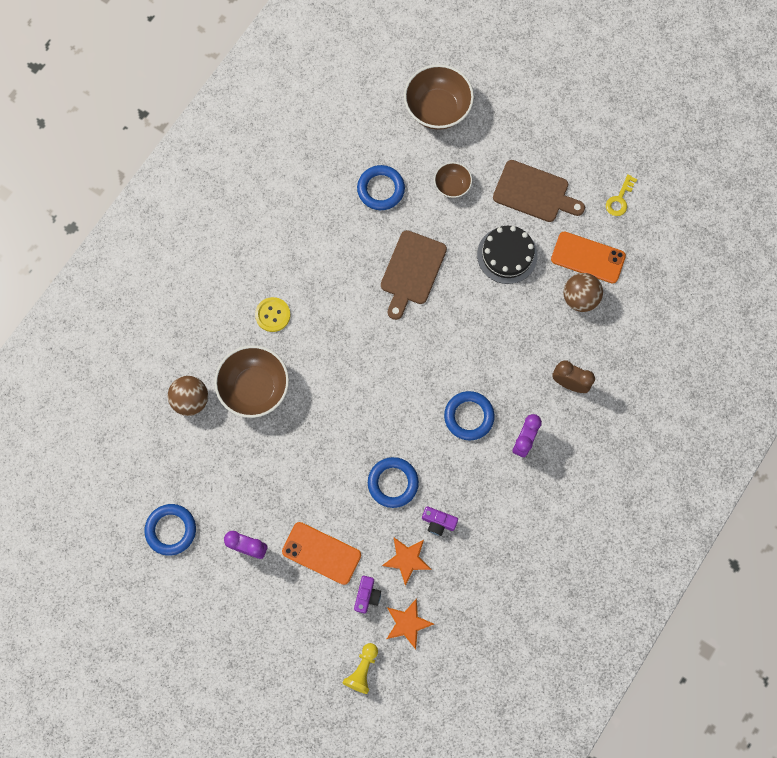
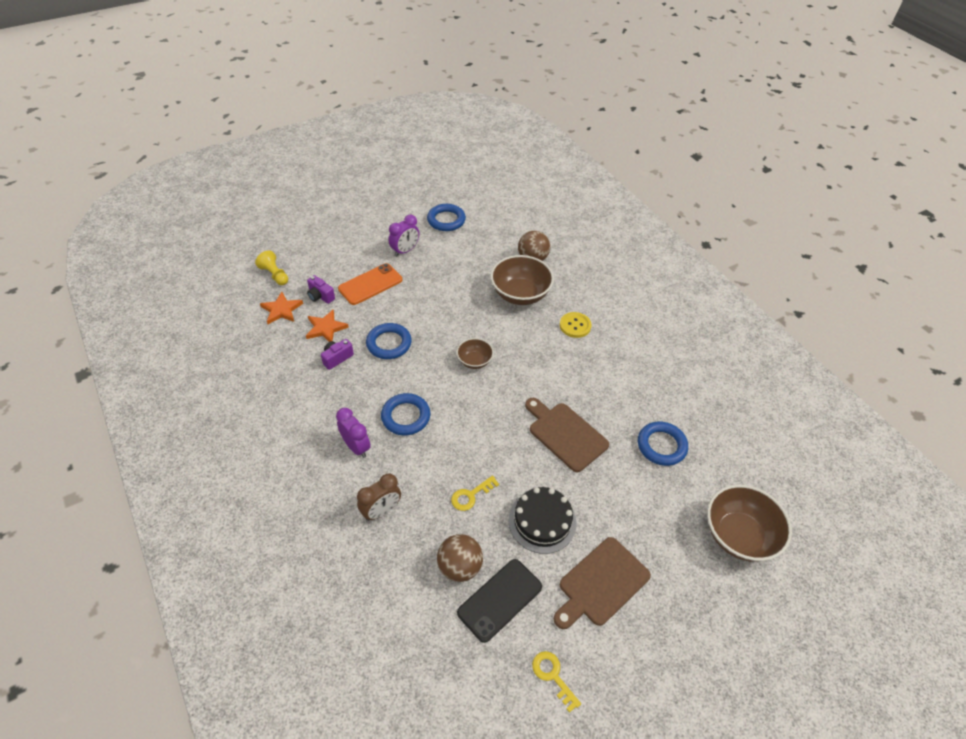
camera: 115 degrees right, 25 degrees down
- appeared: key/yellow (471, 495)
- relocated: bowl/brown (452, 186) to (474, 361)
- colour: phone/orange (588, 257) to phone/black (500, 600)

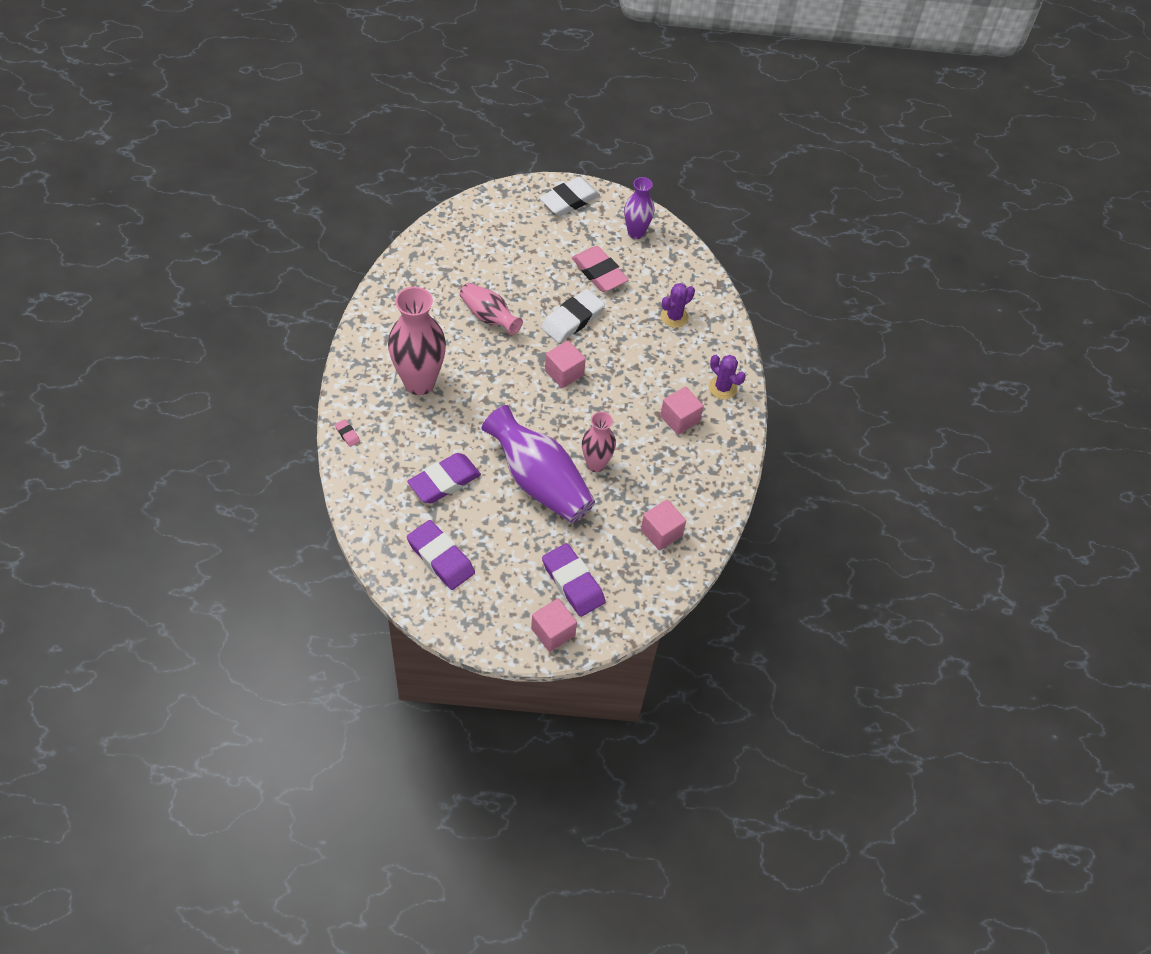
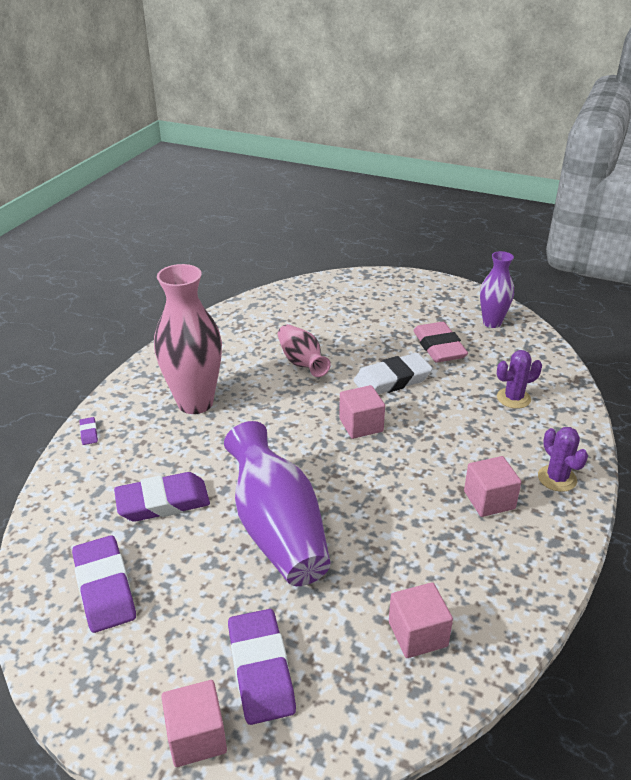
camera: 25 degrees right, 20 degrees down
- missing: eraser/white (569, 200)
- missing: vase/pink (596, 464)
- colour: eraser/pink (347, 434) to eraser/purple (89, 433)

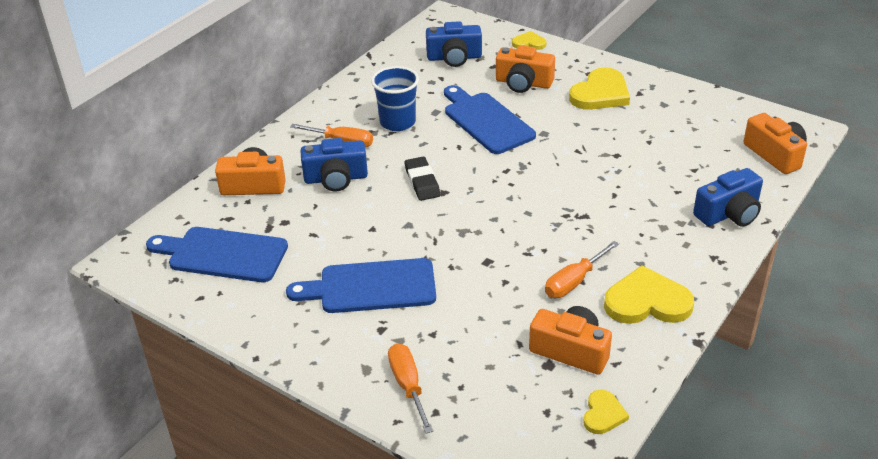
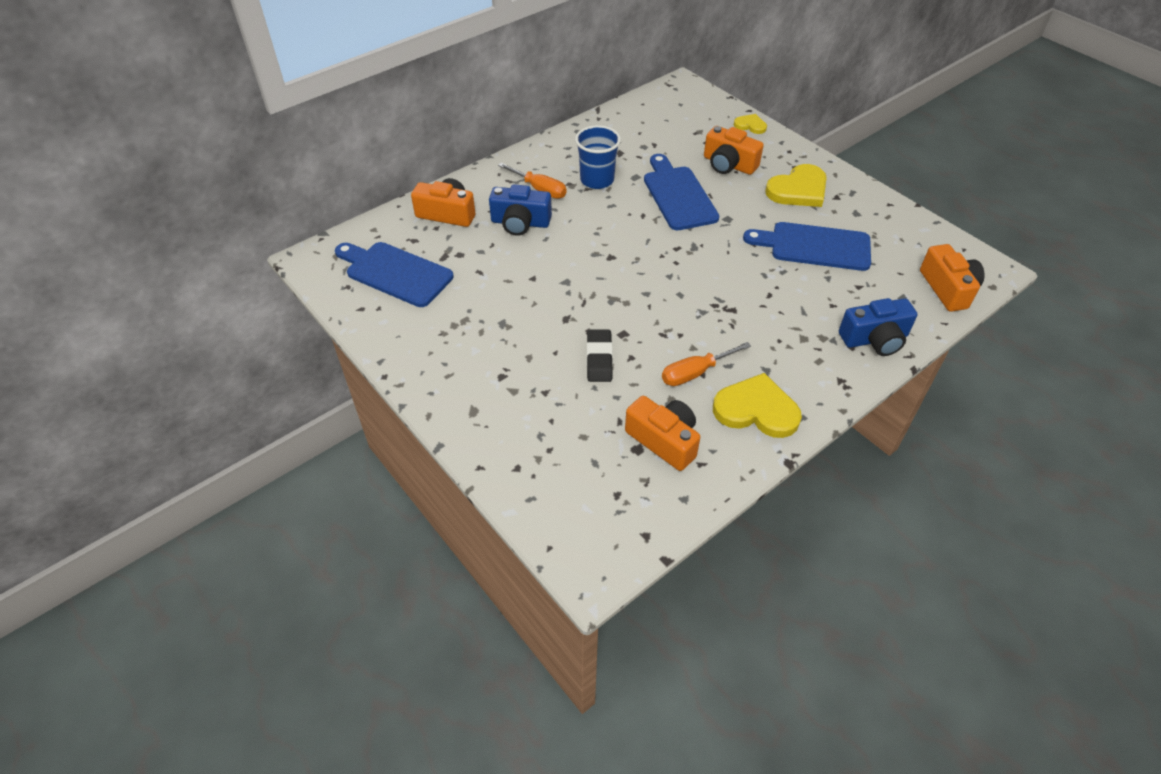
camera: 15 degrees right, 10 degrees up
- missing: screwdriver/orange (408, 386)
- missing: camera/blue (454, 57)
- missing: heart/yellow (603, 414)
- relocated: cutting board/blue (371, 287) to (814, 246)
- relocated: eraser/black (422, 182) to (599, 358)

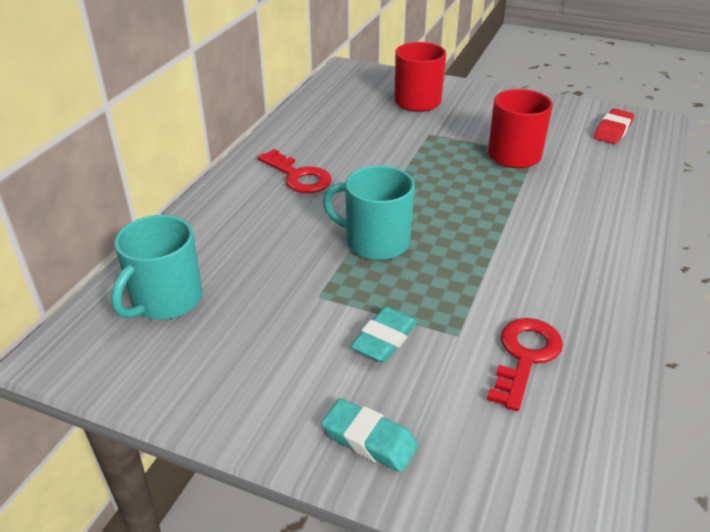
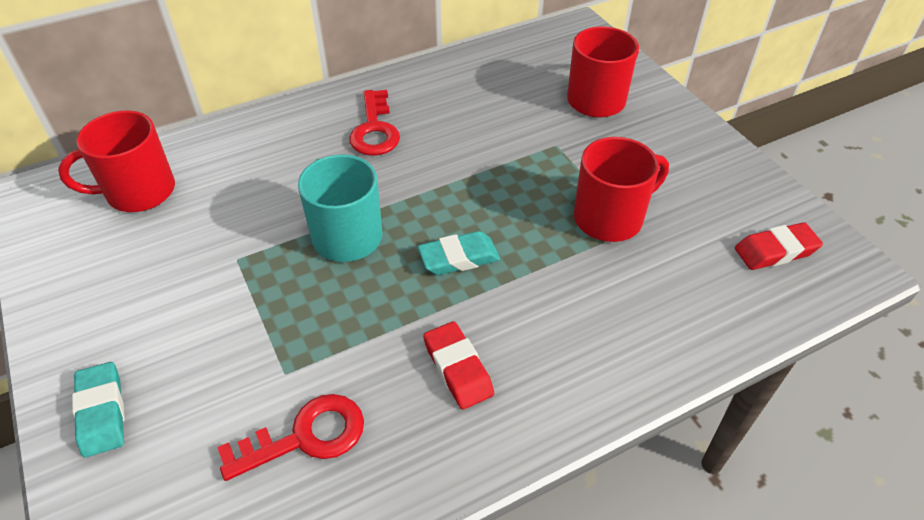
camera: 40 degrees right, 10 degrees up
- appeared: eraser/red (458, 368)
- relocated: eraser/turquoise (384, 339) to (459, 258)
- colour: mug/turquoise (166, 300) to mug/red (139, 192)

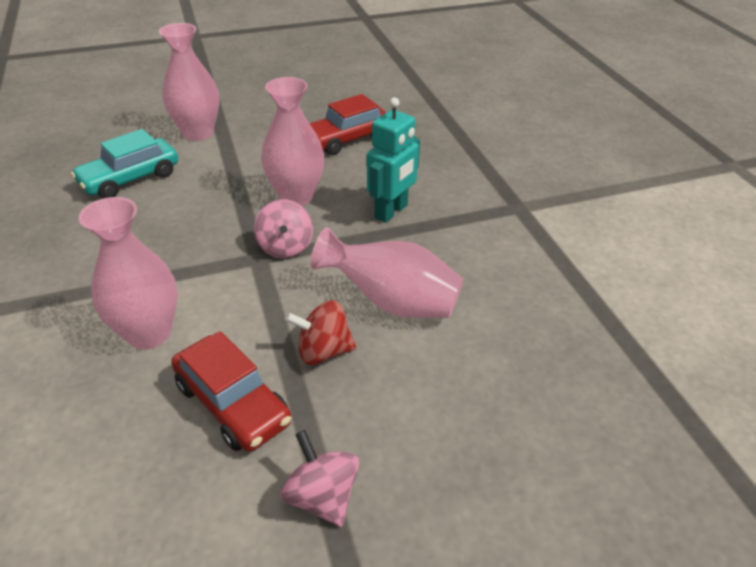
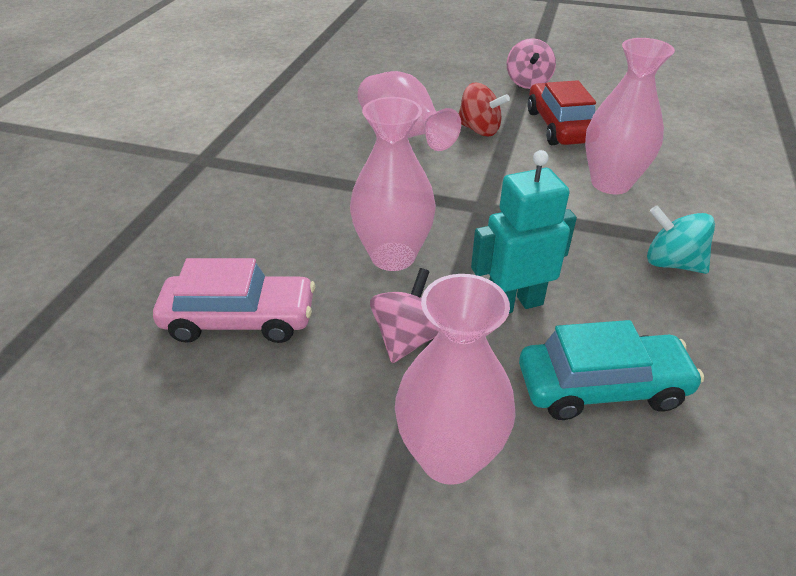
camera: 145 degrees left, 0 degrees up
- appeared: spinning top/turquoise (671, 263)
- relocated: spinning top/pink (285, 247) to (408, 338)
- relocated: robot/turquoise (391, 212) to (514, 304)
- colour: car/red (347, 139) to car/pink (239, 319)

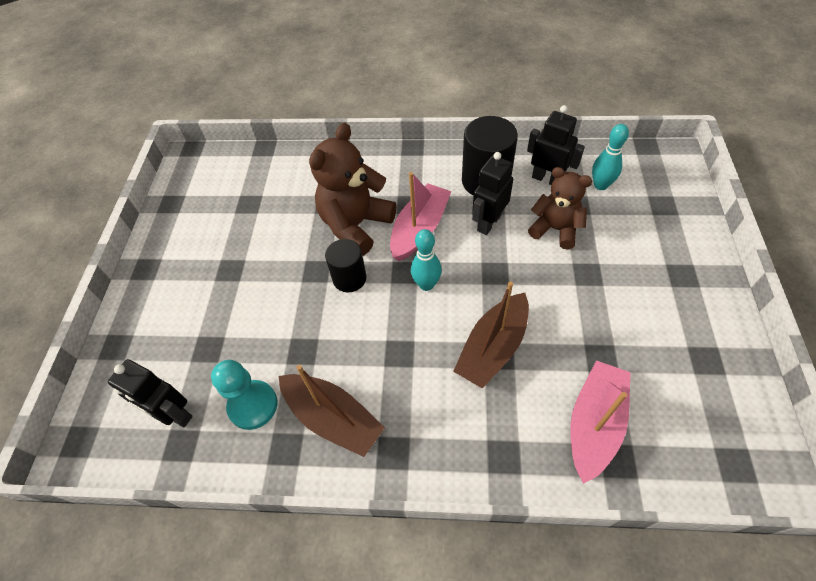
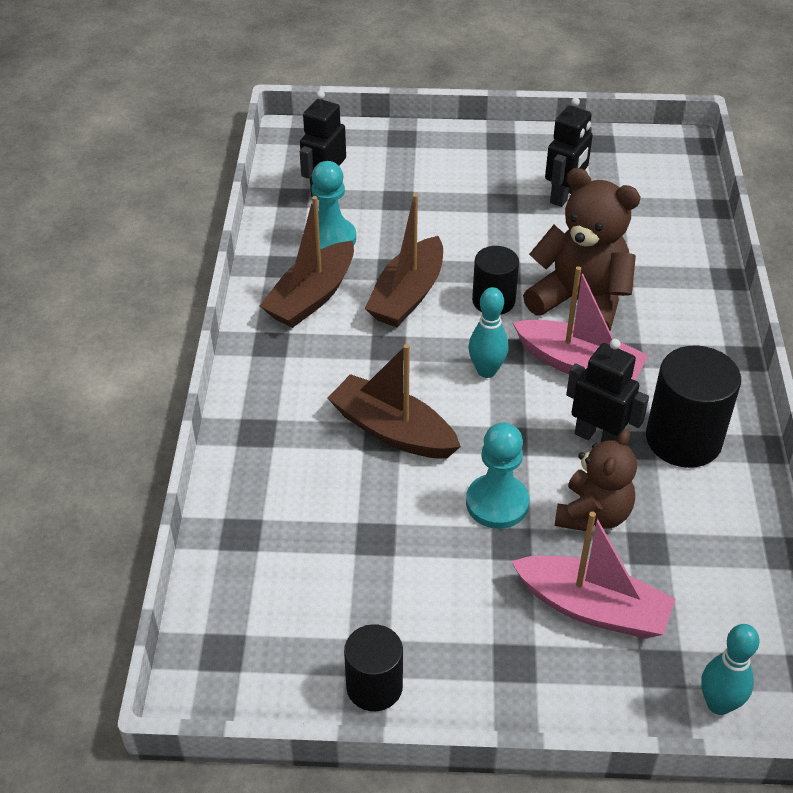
camera: 85 degrees right, 10 degrees down
- appeared: cylinder/black (374, 686)
- appeared: boat/brown (407, 295)
- appeared: pawn/turquoise (497, 503)
- relocated: robot/black (547, 179) to (564, 195)
- relocated: boat/pink (594, 424) to (592, 608)
- relocated: bowling pin/turquoise (600, 185) to (718, 704)

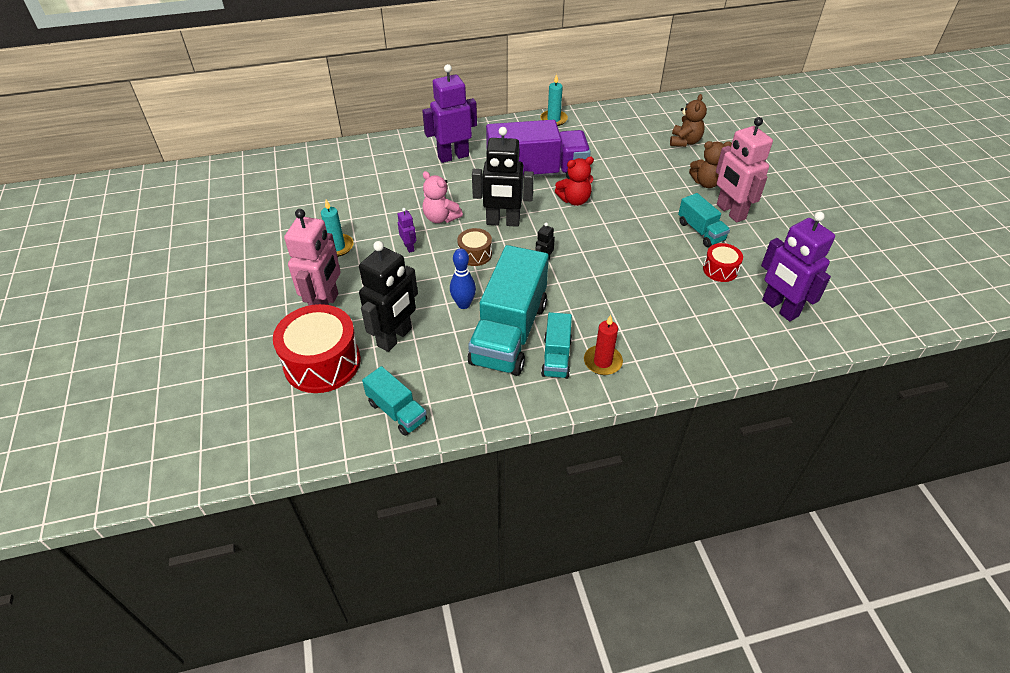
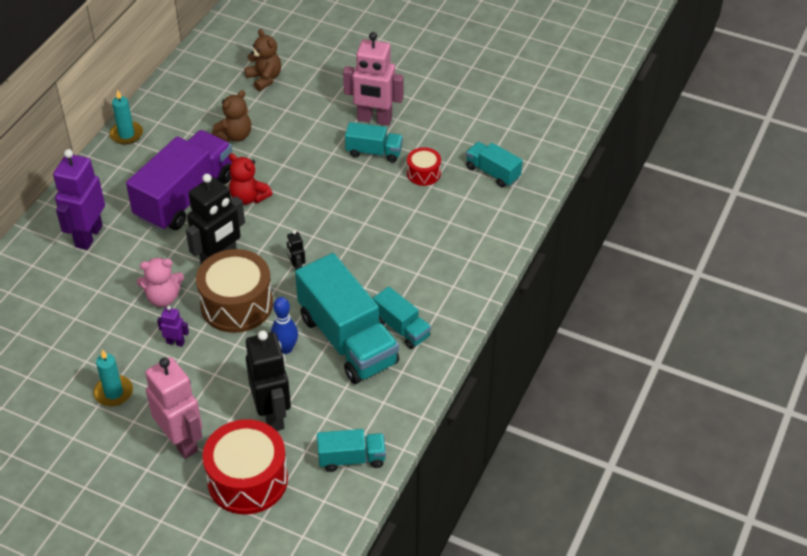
camera: 50 degrees left, 0 degrees up
- missing: candle/red (602, 362)
- relocated: teddy bear/brown (706, 183) to (235, 136)
- exchanged: robot/purple (779, 308) to truck/turquoise (492, 173)
- spun: teddy bear/red (574, 200) = (249, 197) 105 degrees clockwise
- size: drum/brown (475, 254) = (236, 304) x1.96

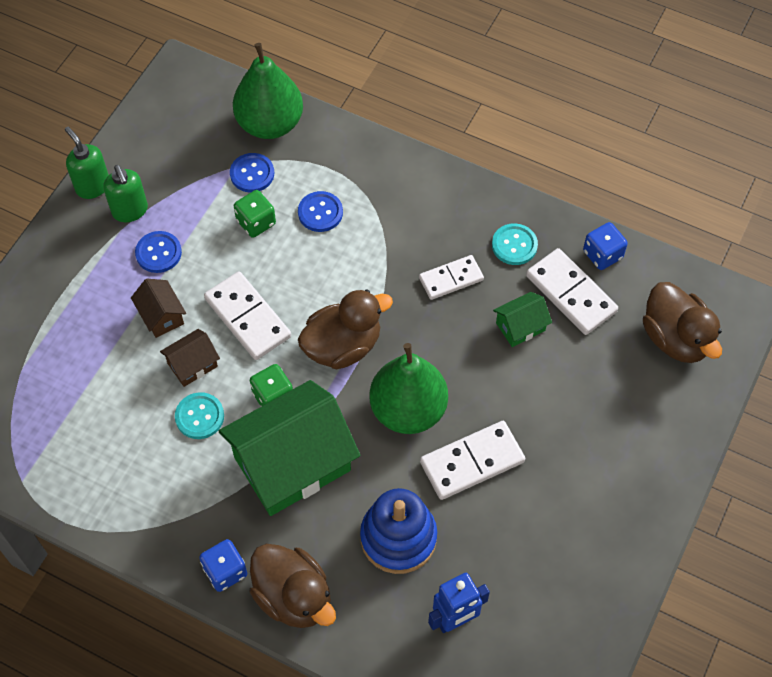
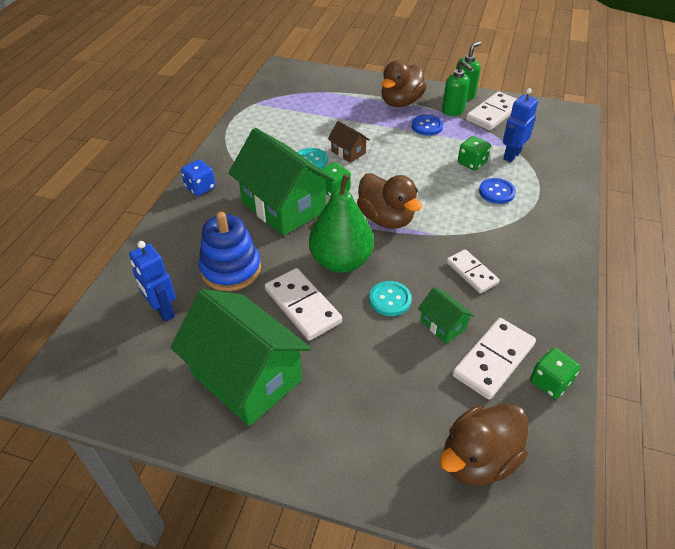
camera: 80 degrees right, 15 degrees down
- missing: house/brown (161, 316)
- missing: pear/green (270, 124)
- appeared: house/green (246, 376)
- relocated: domino/white (248, 317) to (493, 113)
- relocated: duck/brown (294, 597) to (401, 102)
- relocated: button/turquoise (514, 245) to (390, 299)
- exchanged: button/blue (252, 174) to robot/blue (511, 155)
- colour: dice/blue (602, 254) to dice/green (550, 382)
- spun: soap dispenser/green (130, 211) = (453, 111) 90 degrees counterclockwise

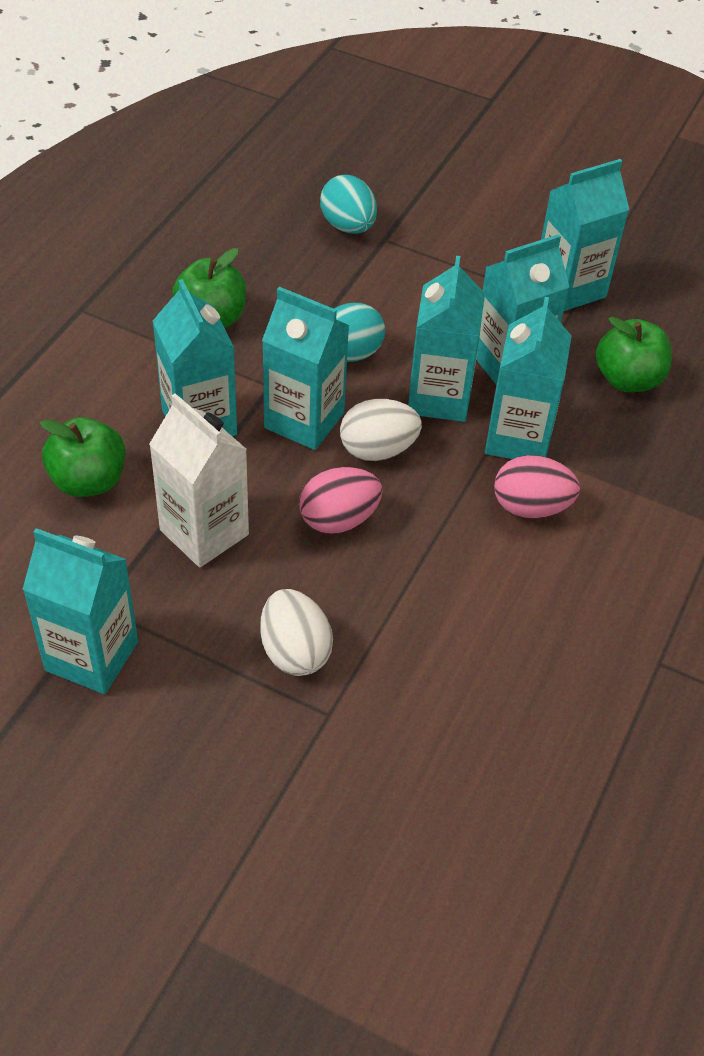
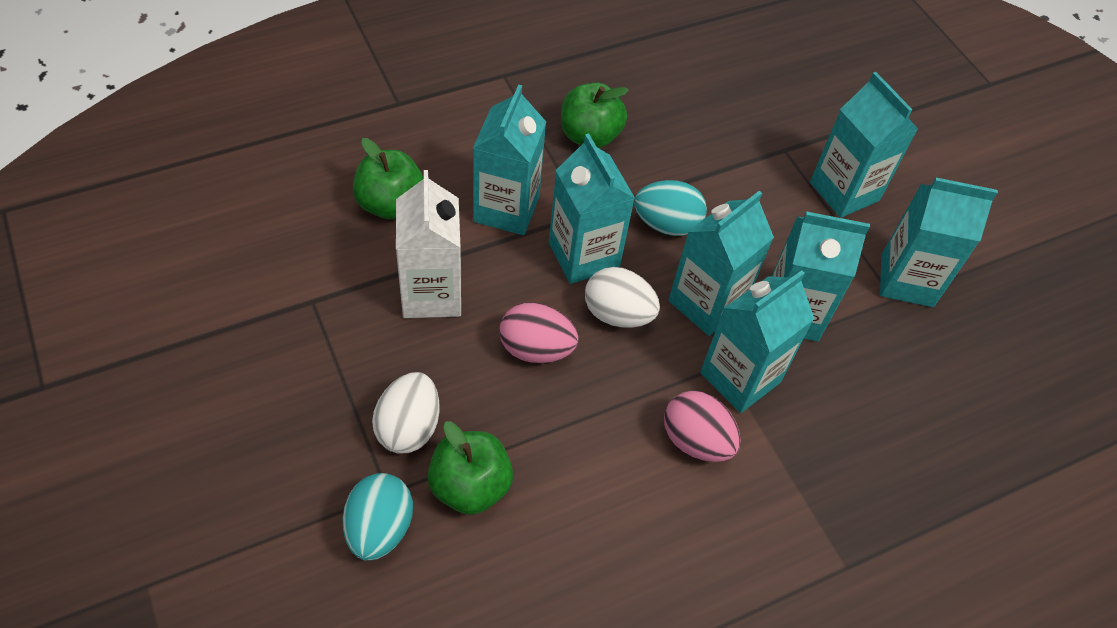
camera: 35 degrees right, 5 degrees up
- relocated: carton/turquoise (92, 656) to (844, 191)
- relocated: egg/turquoise (348, 226) to (379, 528)
- relocated: apple/green (628, 379) to (470, 486)

